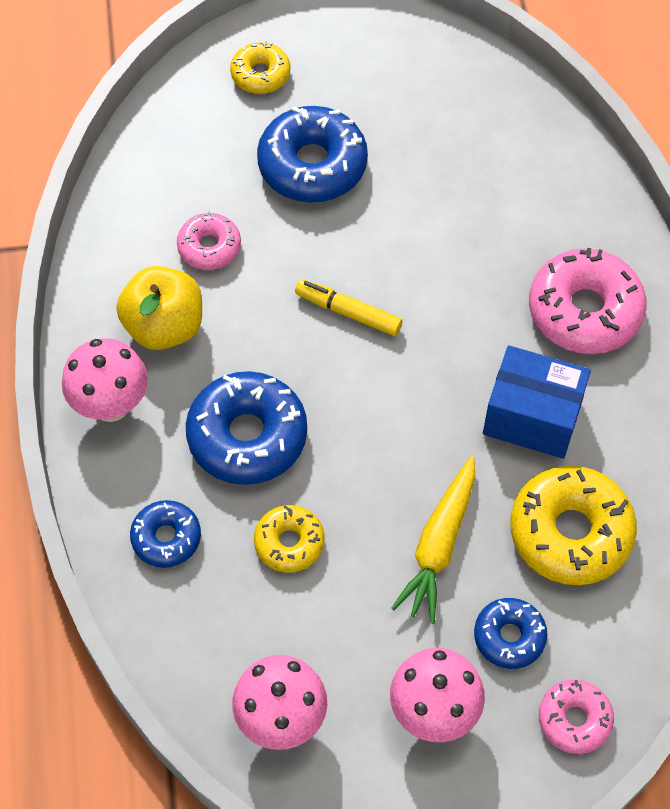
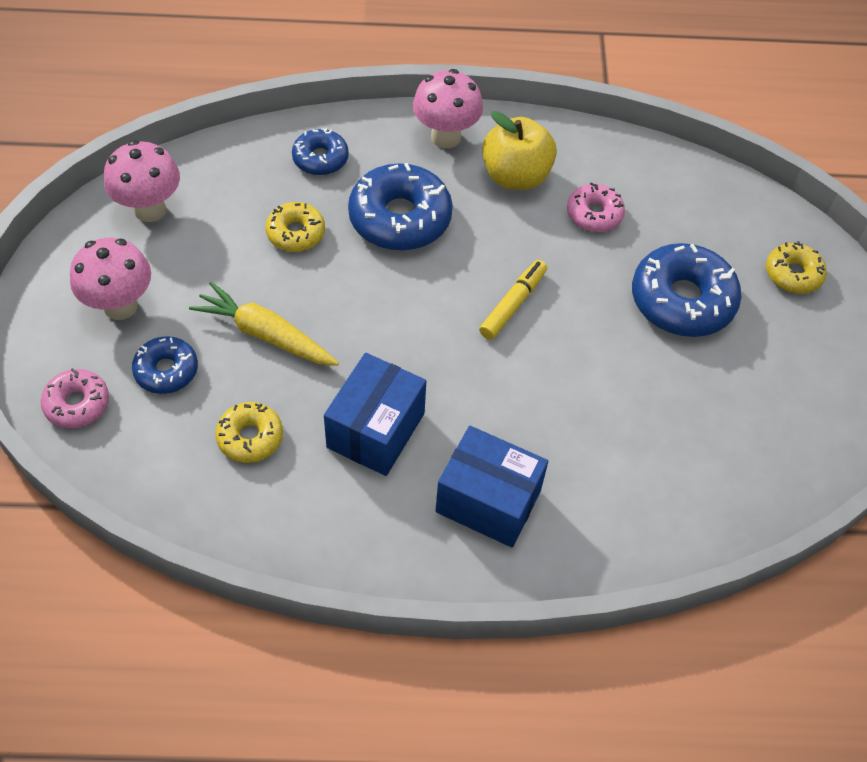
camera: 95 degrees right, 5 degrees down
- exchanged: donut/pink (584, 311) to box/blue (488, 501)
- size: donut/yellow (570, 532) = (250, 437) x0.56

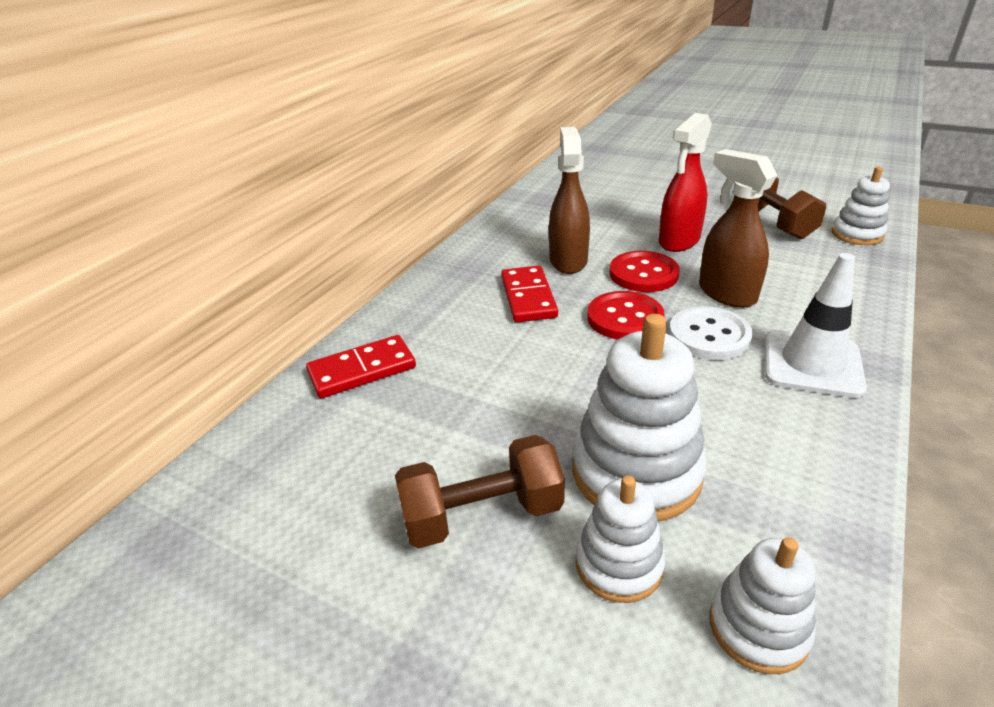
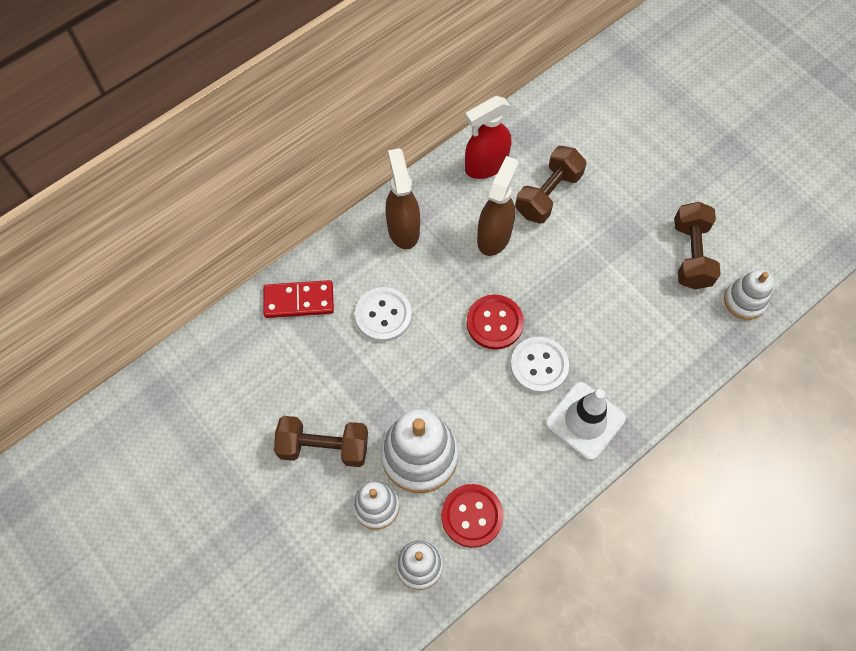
camera: 20 degrees right, 30 degrees up
- missing: domino/red (528, 297)
- appeared: button/white (383, 315)
- appeared: dumbbell/brown (548, 194)
- relocated: button/red (643, 274) to (472, 516)
- relocated: spray bottle/red (679, 241) to (485, 165)
- relocated: spray bottle/brown (726, 293) to (403, 229)

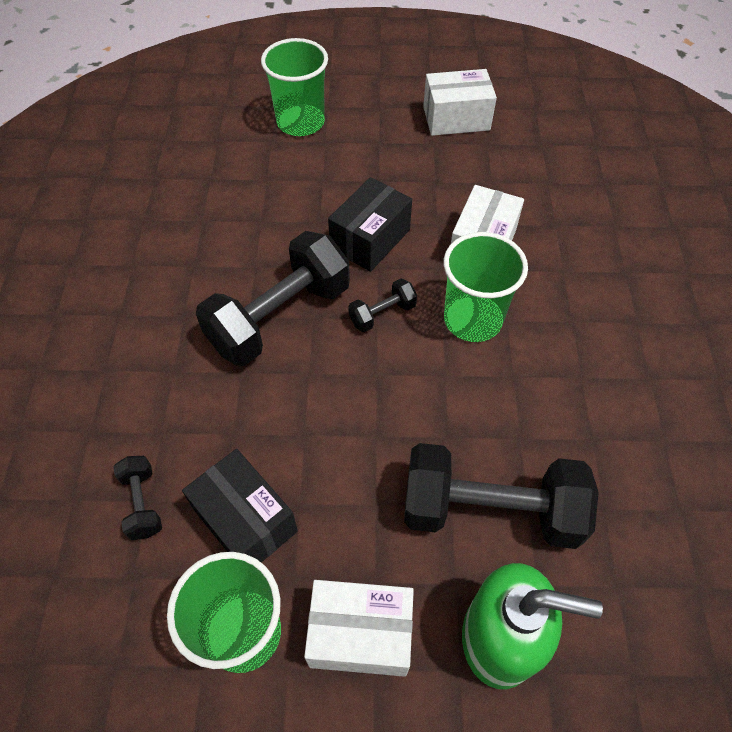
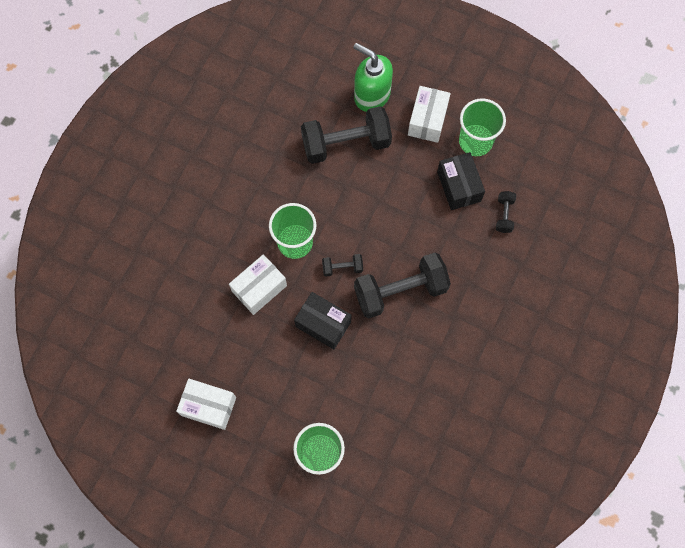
camera: 155 degrees left, 15 degrees up
- spun: box/white (360, 634) = (427, 120) 75 degrees clockwise
- spun: box/black (370, 239) = (323, 324) 60 degrees clockwise
- spun: dumbbell/black (490, 510) = (346, 143) 45 degrees counterclockwise

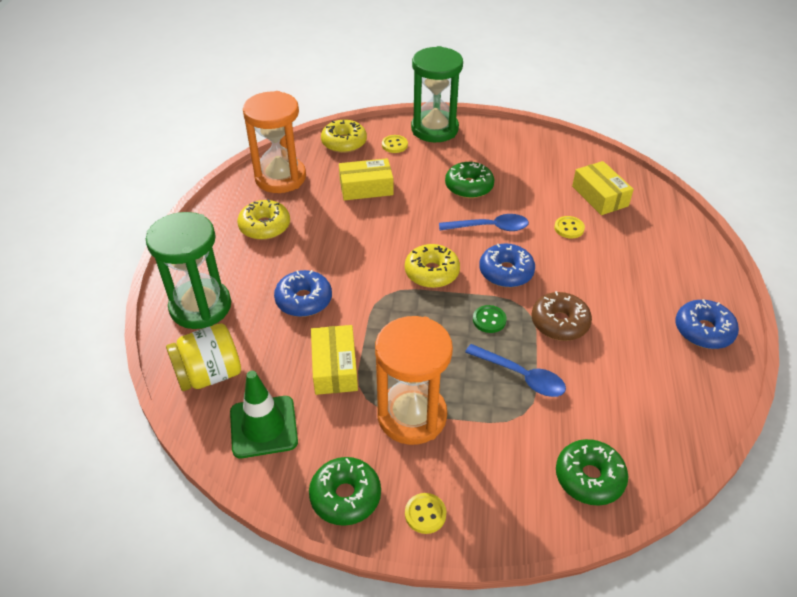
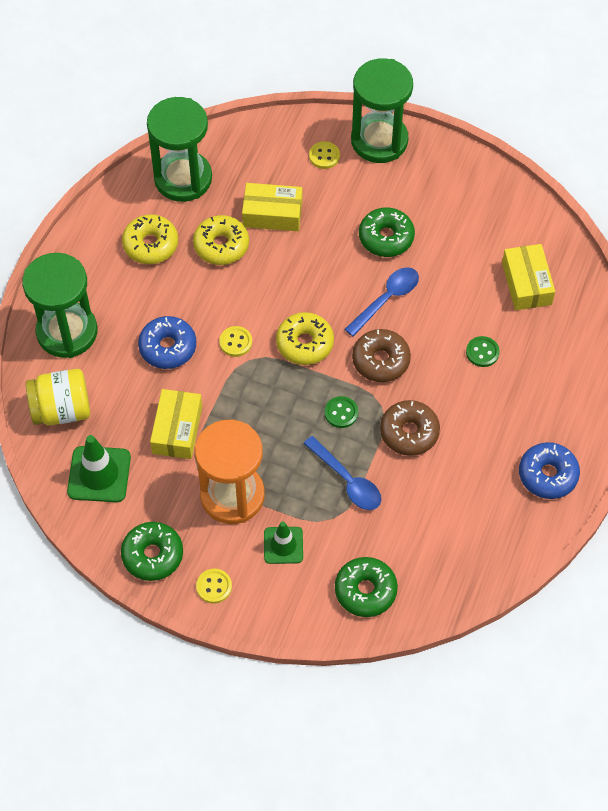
camera: 15 degrees right, 15 degrees up
- appeared: traffic cone/green (283, 545)
- appeared: button/green (482, 352)
- relocated: donut/yellow (344, 143) to (221, 245)
- relocated: button/yellow (569, 228) to (235, 342)
- colour: hourglass/orange (280, 178) to hourglass/green (183, 178)
- colour: donut/blue (506, 272) to donut/brown (380, 360)
- spun: spoon/blue (489, 227) = (386, 299) 60 degrees counterclockwise

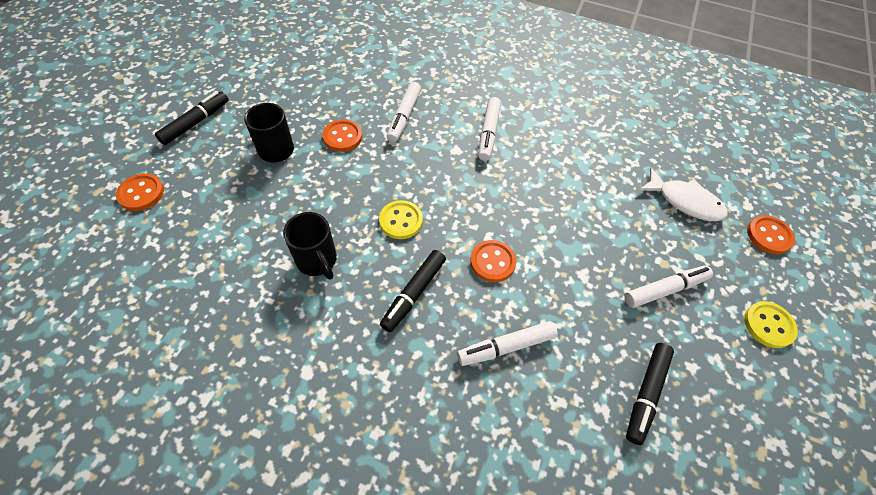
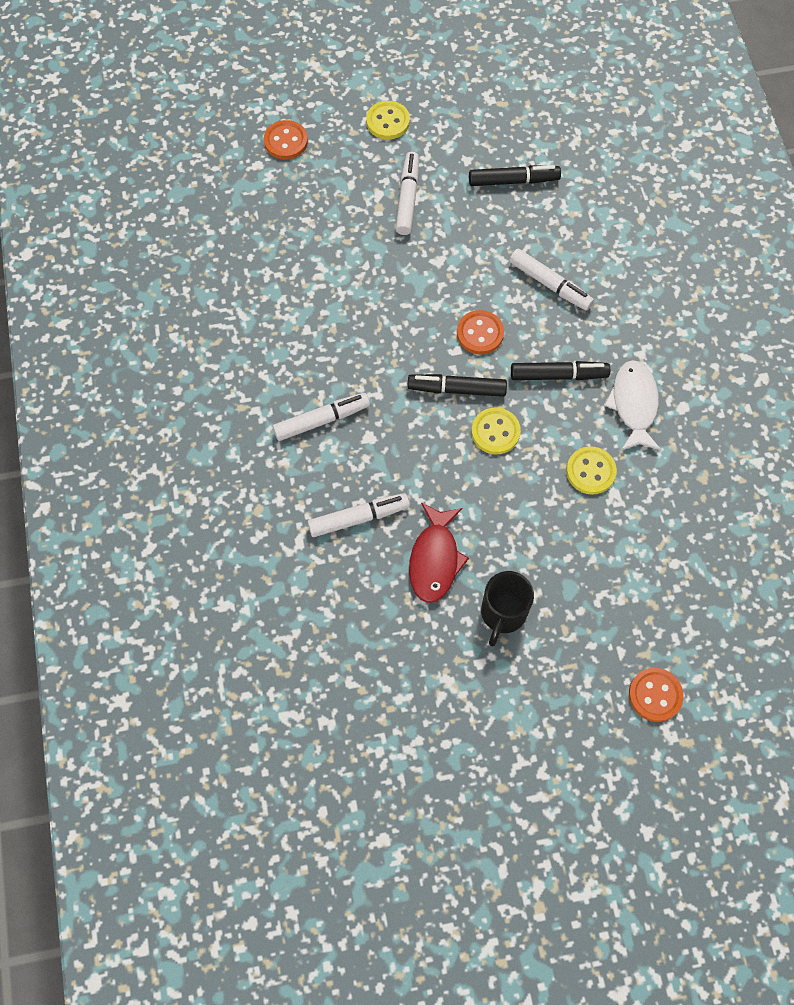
camera: 120 degrees left, 10 degrees up
- relocated: marker/black (195, 123) to (457, 389)
- relocated: fish/white (685, 201) to (633, 404)
- exchanged: mug/black (317, 261) to button/yellow (590, 471)
- exchanged: button/orange (342, 137) to fish/red (435, 559)
- spun: marker/white (664, 290) = (407, 198) 60 degrees clockwise

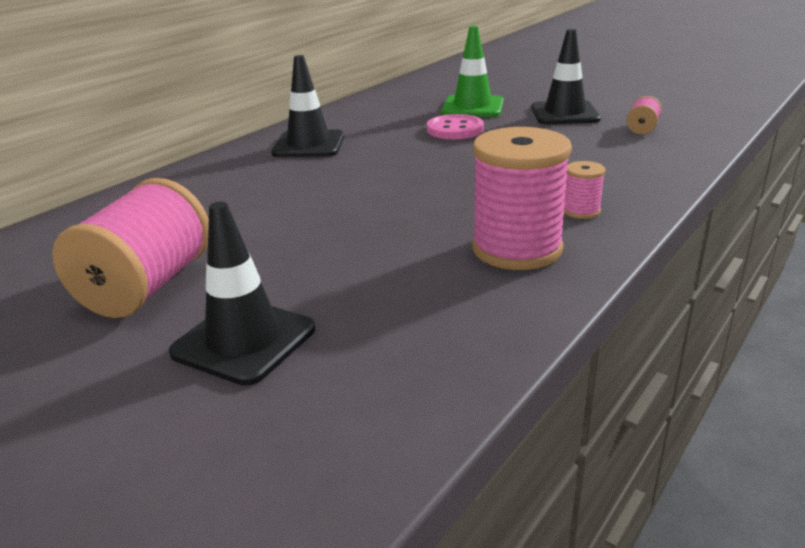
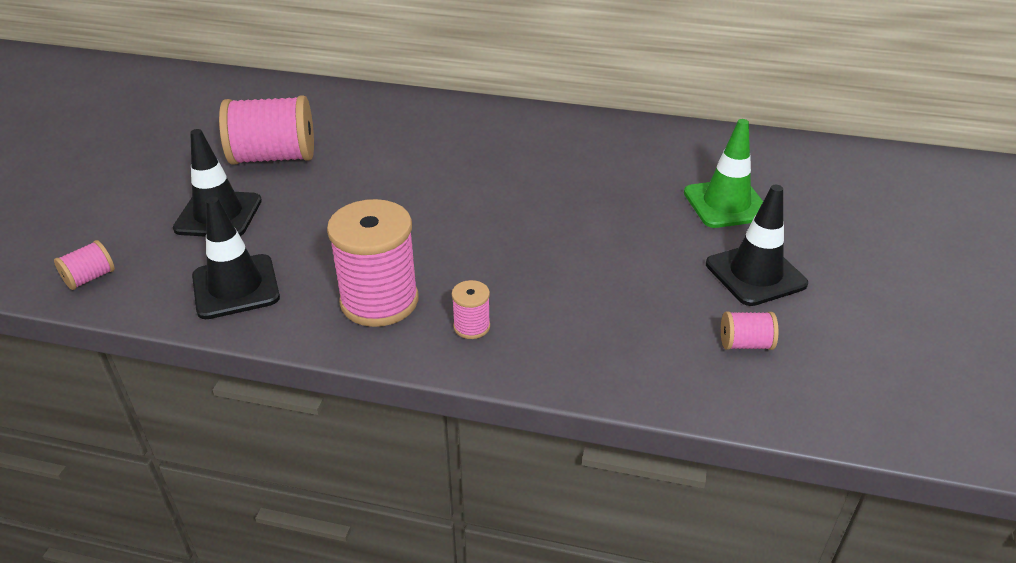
camera: 65 degrees right, 10 degrees up
- missing: button/pink (455, 129)
- appeared: spool/pink (90, 278)
- relocated: traffic cone/black (309, 145) to (236, 287)

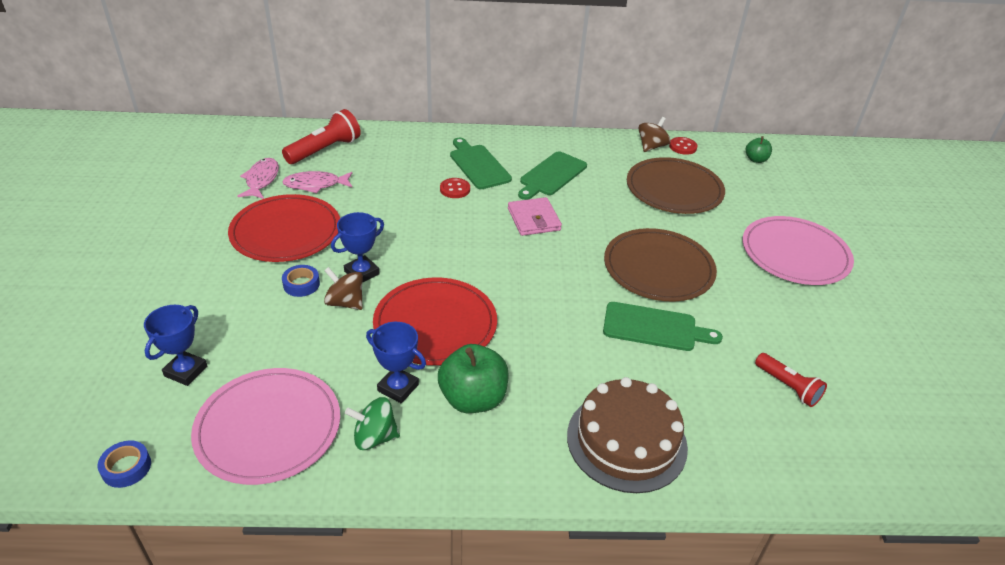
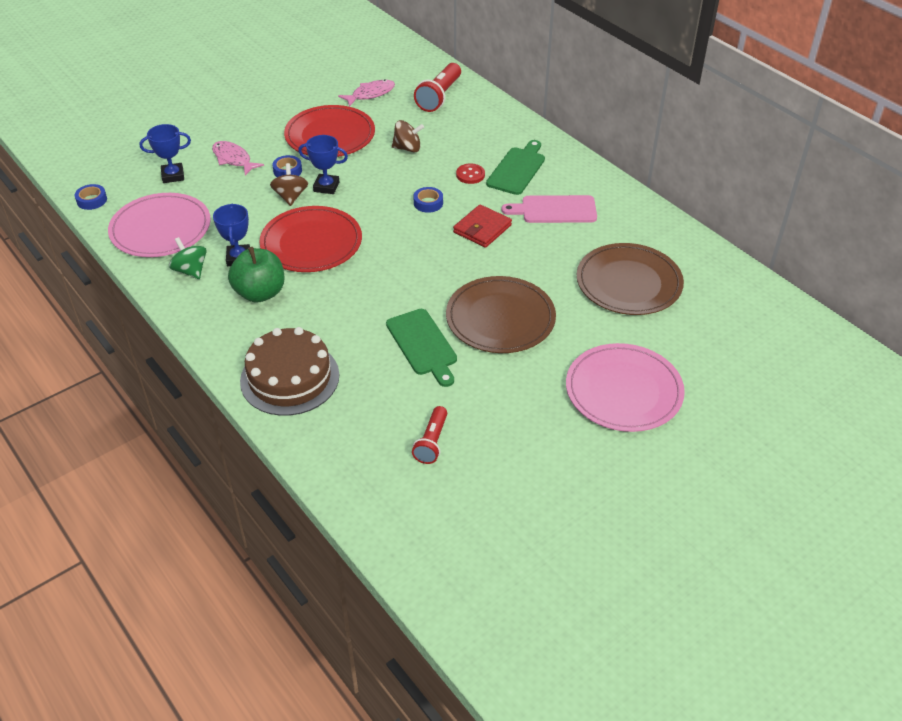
camera: 55 degrees right, 5 degrees up
- missing: button/red (682, 147)
- missing: apple/green (756, 160)
- appeared: tape/blue (428, 203)
- relocated: fish/pink (315, 185) to (233, 159)
- relocated: spinning top/brown (651, 146) to (407, 148)
- colour: wallet/pink (533, 219) to wallet/red (482, 229)
- colour: cutting board/green (551, 175) to cutting board/pink (555, 210)
- spun: flashlight/red (325, 150) = (439, 97) 105 degrees clockwise

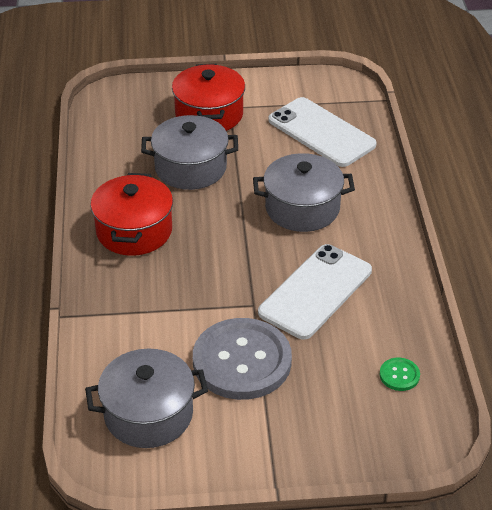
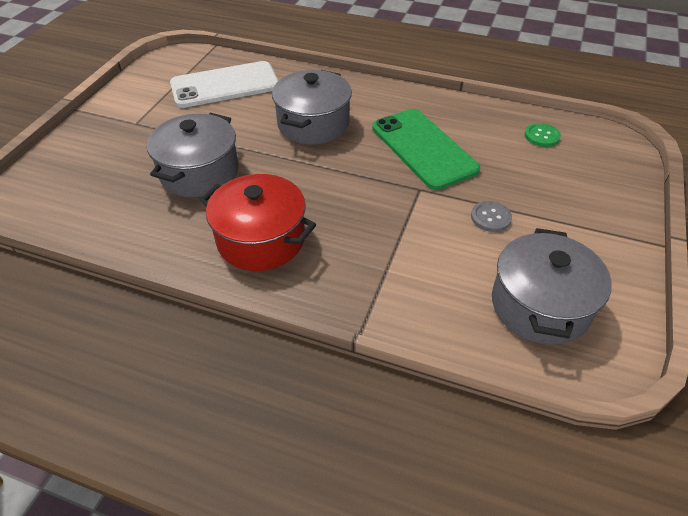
camera: 65 degrees left, 5 degrees up
- missing: pot/red (209, 114)
- colour: phone/white (315, 291) to phone/green (423, 148)
- size: button/grey (242, 361) = (490, 217) x0.40

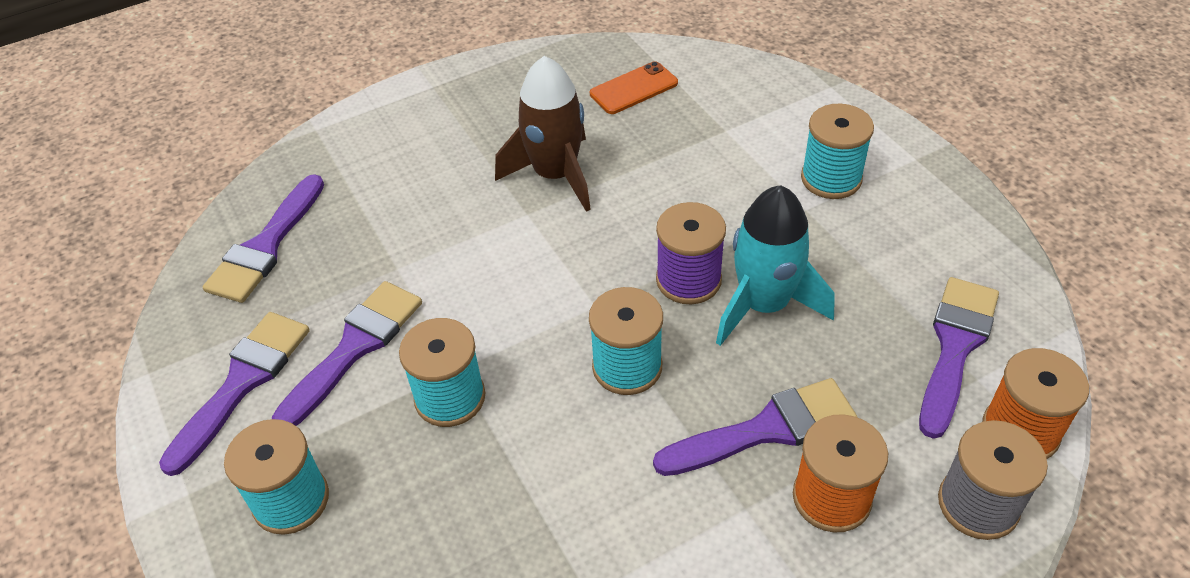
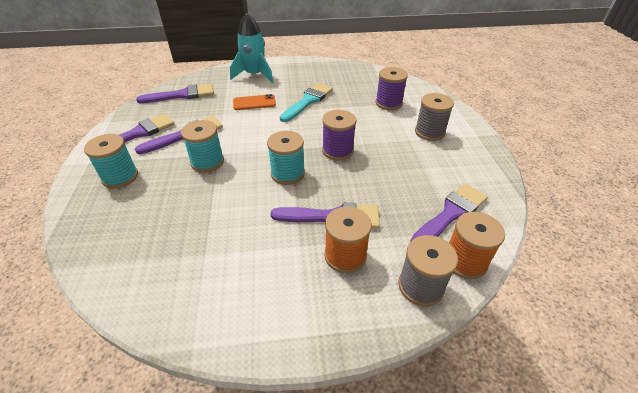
camera: 20 degrees right, 5 degrees down
- appeared: spool/purple (388, 103)
- relocated: phone/orange (633, 88) to (254, 103)
- relocated: rocket/turquoise (764, 305) to (255, 75)
- exchanged: rocket/brown (555, 175) to brush/turquoise (308, 101)
- colour: spool/turquoise (831, 178) to spool/grey (429, 132)
- spun: brush/purple (266, 246) = (182, 95) 150 degrees counterclockwise

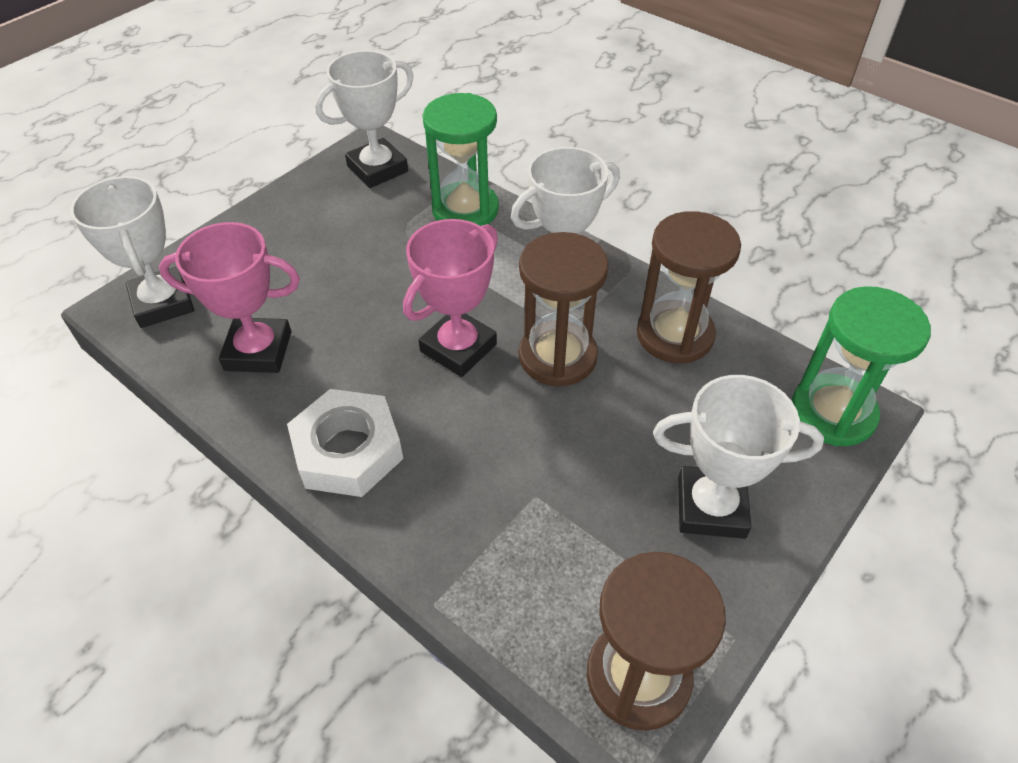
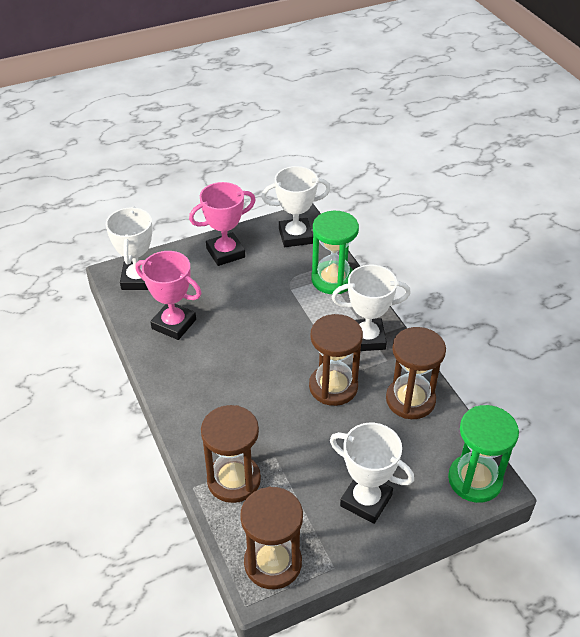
camera: 25 degrees right, 5 degrees down
- missing: nut/white (348, 451)
- appeared: hourglass/brown (234, 480)
- relocated: trophy/pink (458, 348) to (225, 253)

